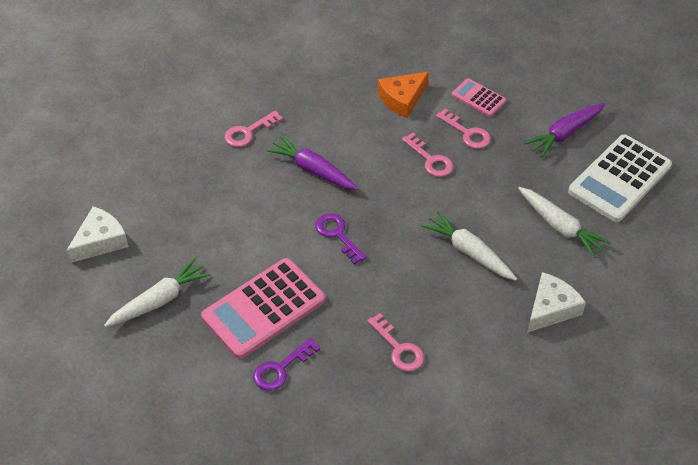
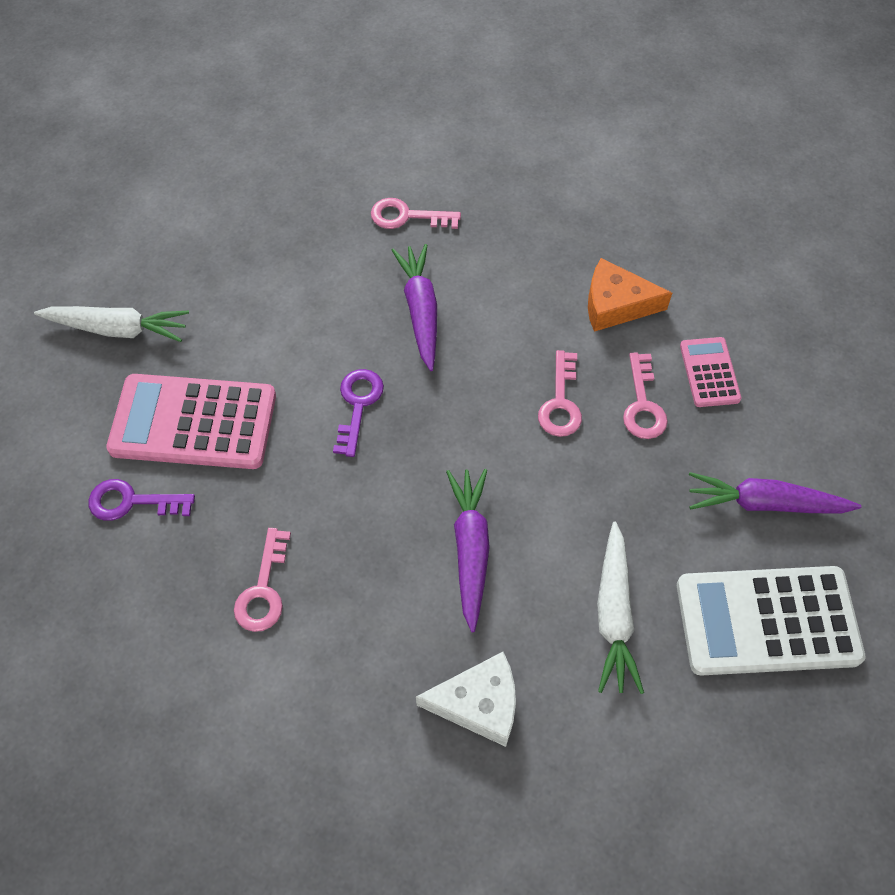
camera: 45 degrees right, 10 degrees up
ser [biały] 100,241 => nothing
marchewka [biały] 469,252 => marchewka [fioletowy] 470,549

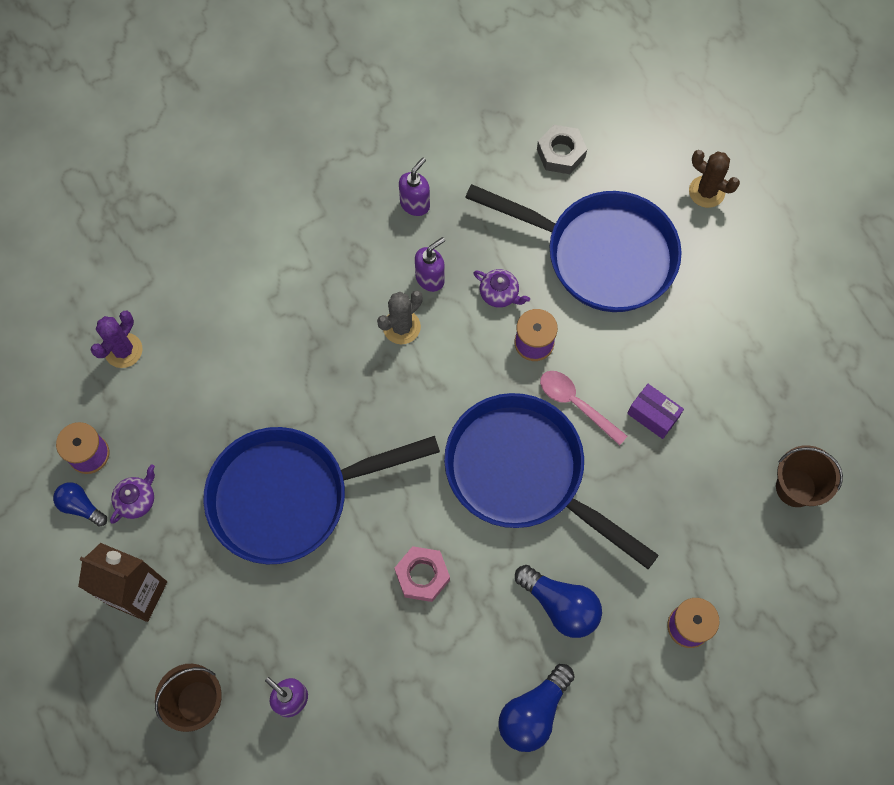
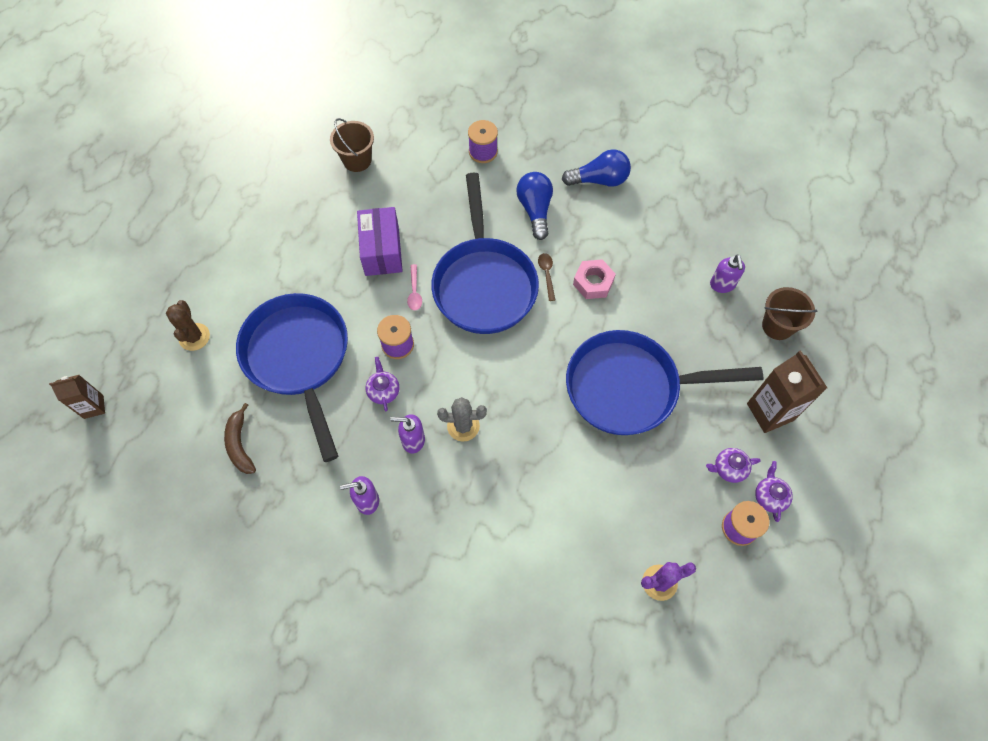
camera: 135 degrees left, 5 degrees down
żarówka [niebieski] 81,506 => imbryk [fioletowy] 769,496
patelnia [niebieski] 289,496 => patelnia [niebieski] 630,387, 150 degrees clockwise
nakrętka [szary] 561,153 => banan [brązowy] 240,444
łyżka [różowy] 576,404 => łyżka [różowy] 414,292, x0.67
pudełko [fioletowy] 653,415 => pudełko [fioletowy] 382,251, x1.66
nothing => karton mleka [brązowy] 93,407
nothing => łyżka [brązowy] 547,274

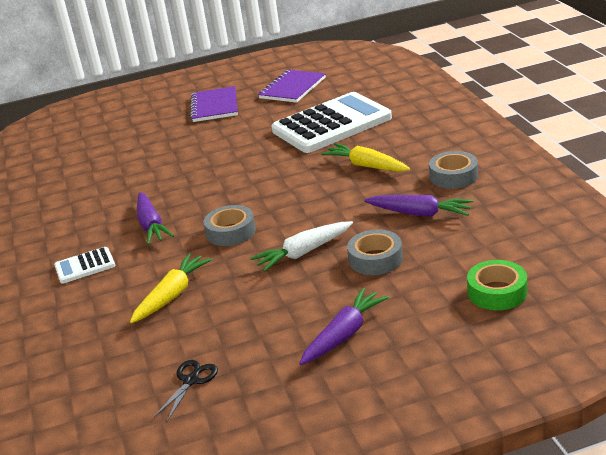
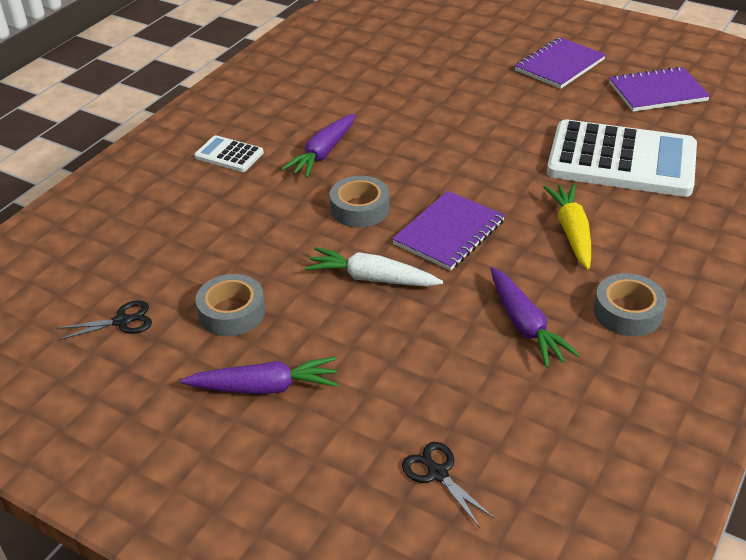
camera: 45 degrees right, 10 degrees up
marchewka [żółty] 172,295 => nothing
taśma klejąca [szary] 375,259 => taśma klejąca [szary] 232,312, move
taśma klejąca [zielony] 497,292 => nożyczki [czarny] 438,473
nothing => zeszyt [fioletowy] 449,233

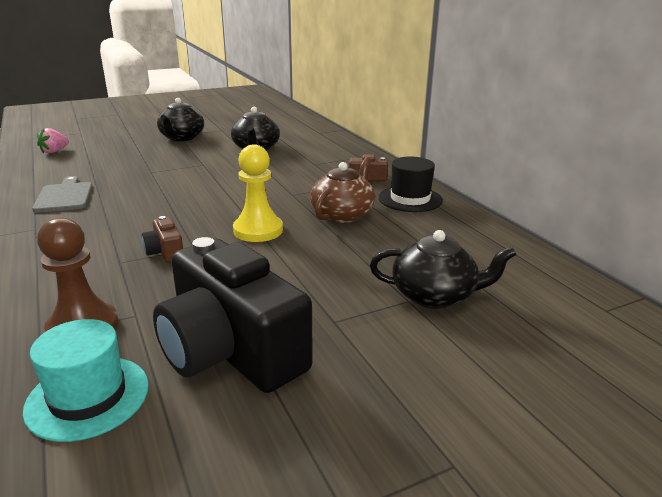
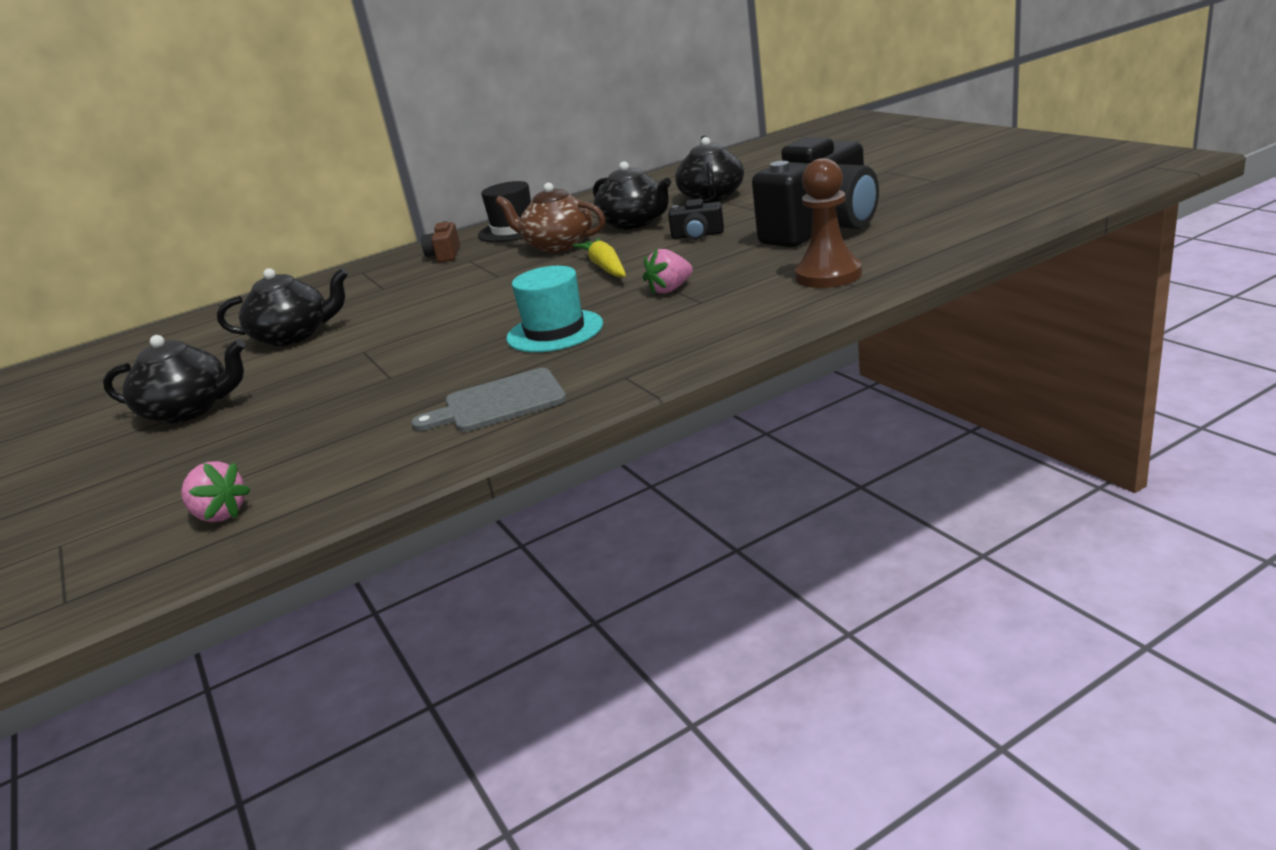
camera: 90 degrees left, 0 degrees up
kapelusz [turkusowy] 88,397 => kapelusz [turkusowy] 555,331, move
aparat fotograficzny [brązowy] 165,252 => truskawka [różowy] 670,289
pionek [żółty] 258,230 => marchewka [żółty] 605,267
nothing => imbryk [czarny] 634,223
nothing => aparat fotograficzny [czarny] 697,235

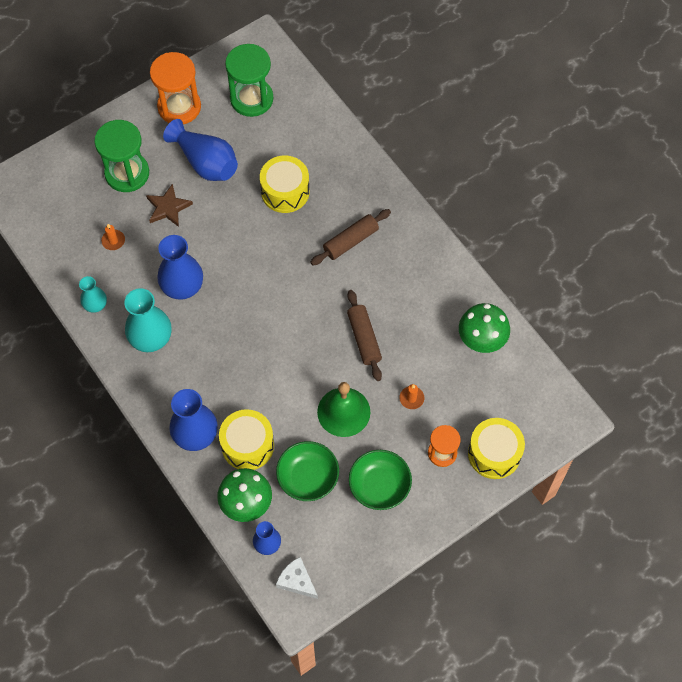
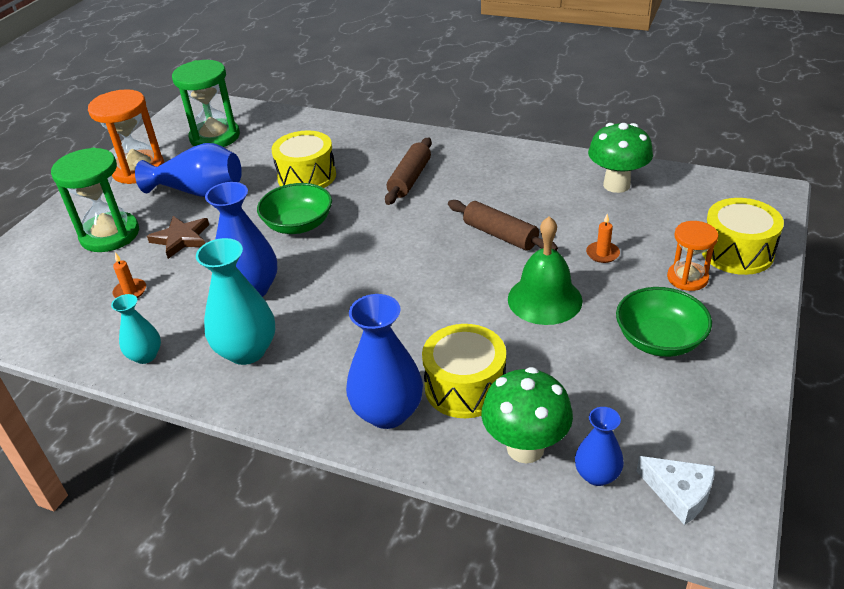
camera: 30 degrees left, 25 degrees down
miska [zielony] 308,477 => miska [zielony] 298,225, move
ser [biały] 297,581 => ser [biały] 679,493, 150 degrees counterclockwise

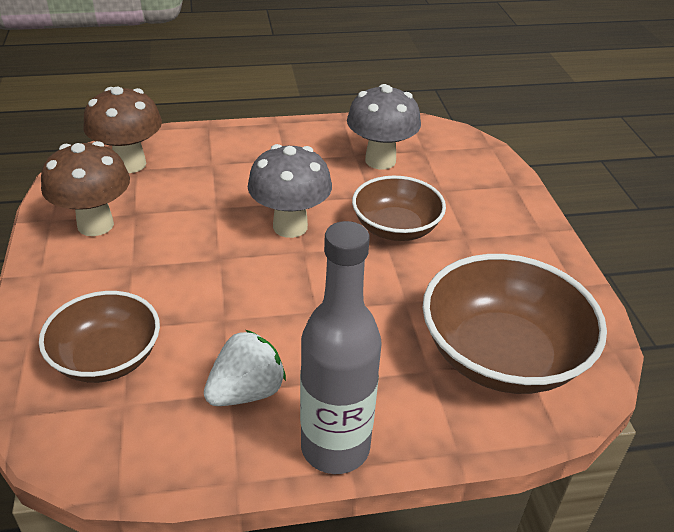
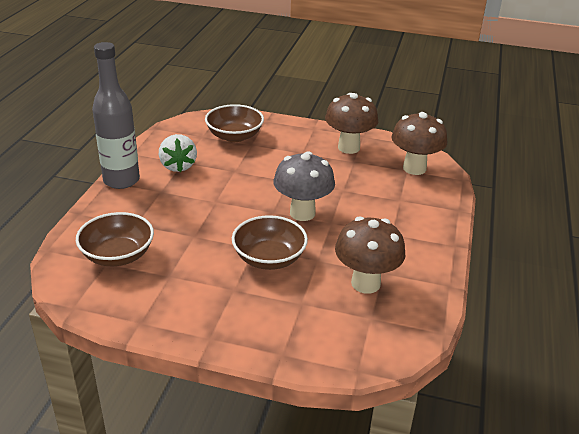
camera: 115 degrees right, 5 degrees down
grzyb [szary] 380,160 => grzyb [brązowy] 365,283
miska [brązowy] 502,355 => miska [brązowy] 118,255, x0.64

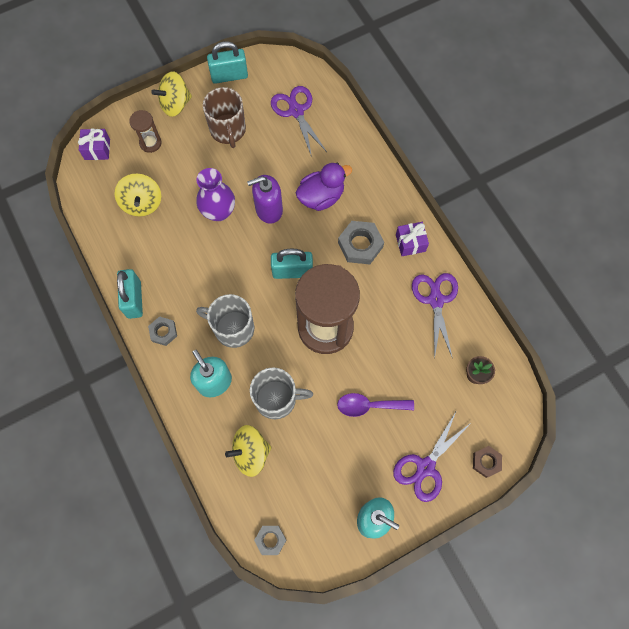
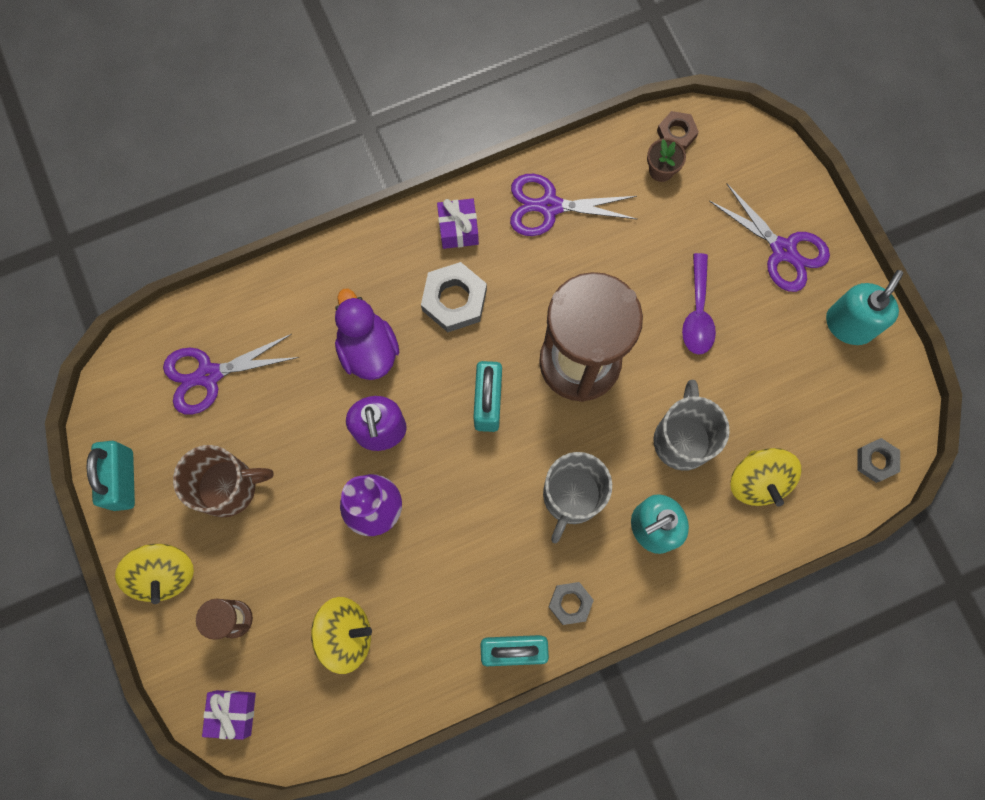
camera: 85 degrees left, 5 degrees up
nakrętka [brązowy] 486,462 => nakrętka [brązowy] 676,134, move

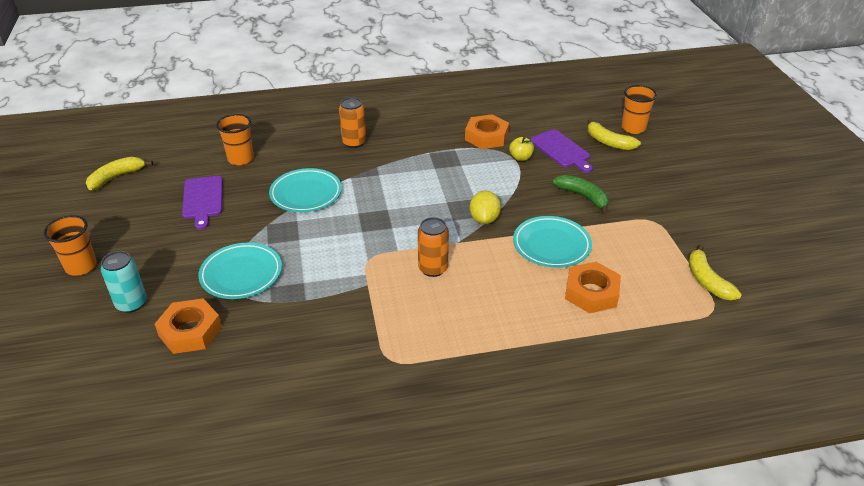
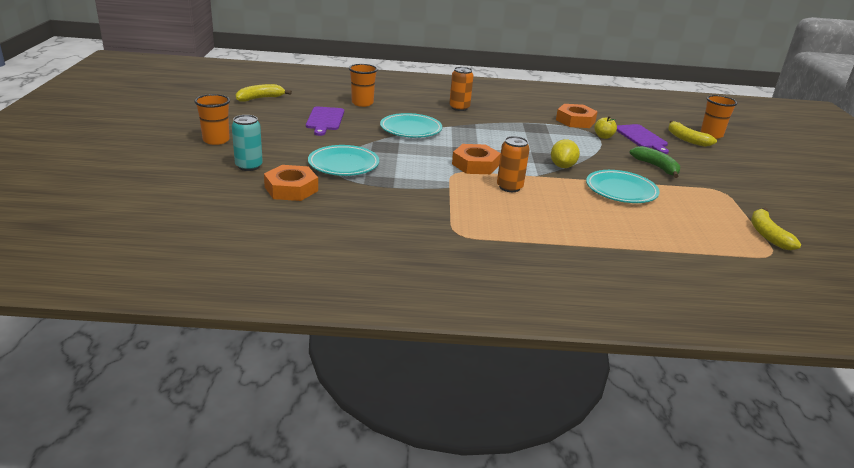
camera: 10 degrees right, 10 degrees down
nakrętka [pomarańczowy] 591,293 => nakrętka [pomarańczowy] 475,165, move

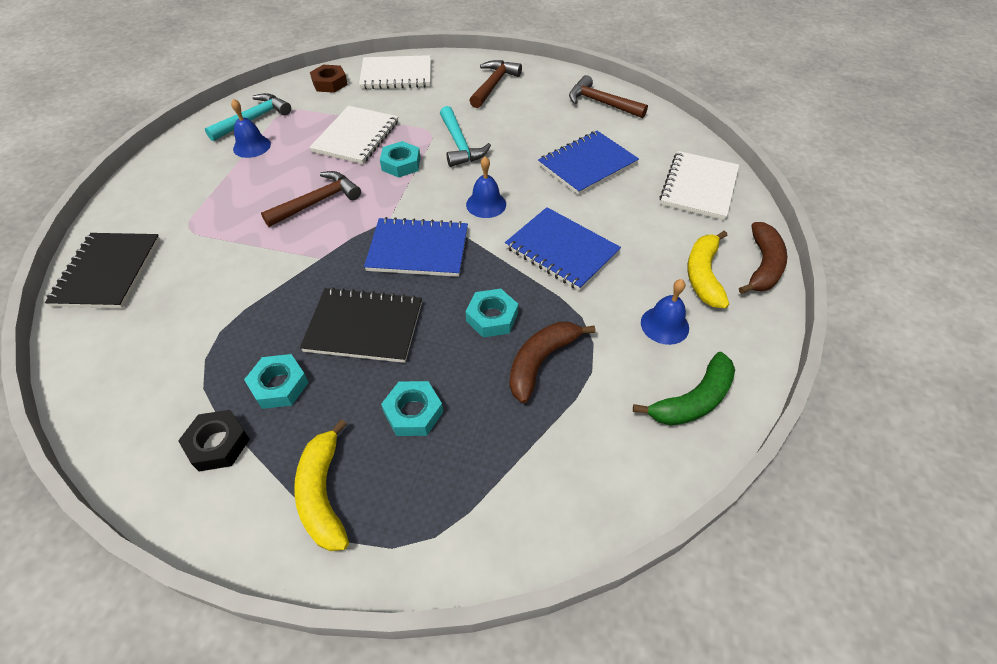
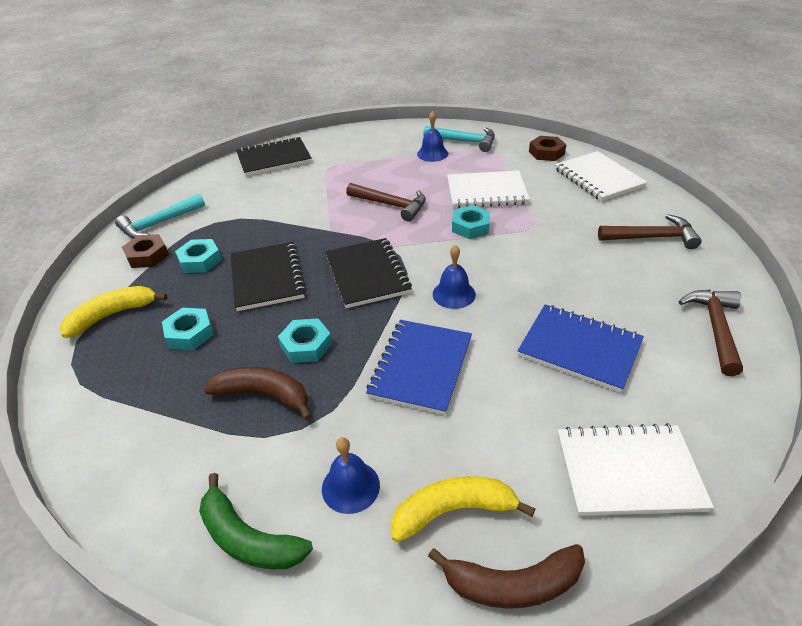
camera: 70 degrees right, 10 degrees down
nakrętka [czarny] 218,444 => nakrętka [brązowy] 147,256
zeszyt [niebieski] 418,249 => zeszyt [czarny] 367,274
młotek [turkusowy] 460,145 => młotek [turkusowy] 159,224, move

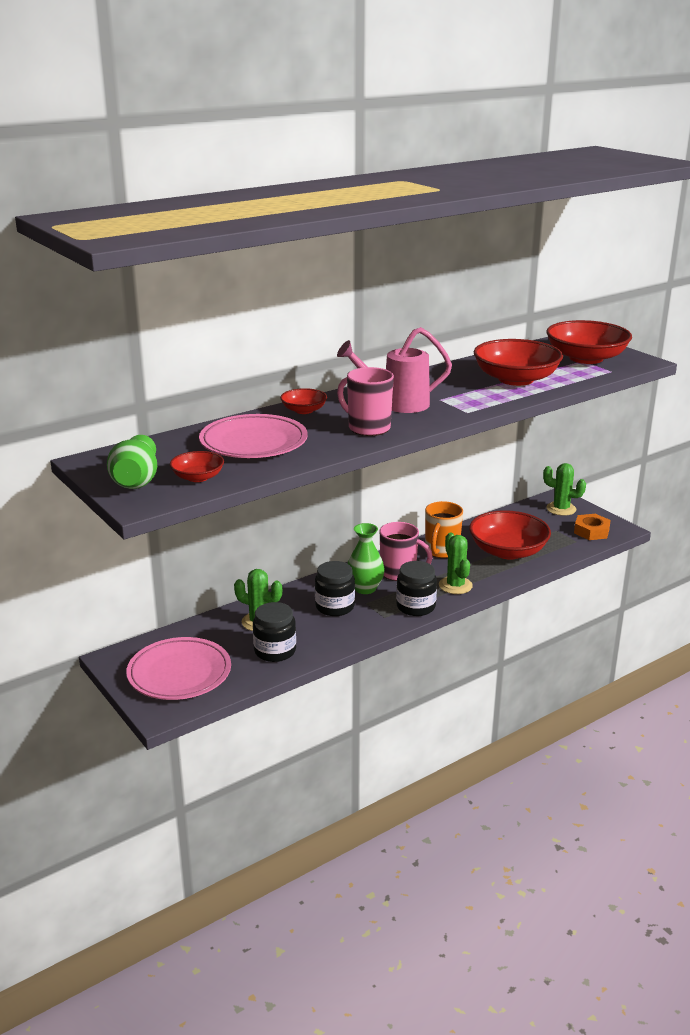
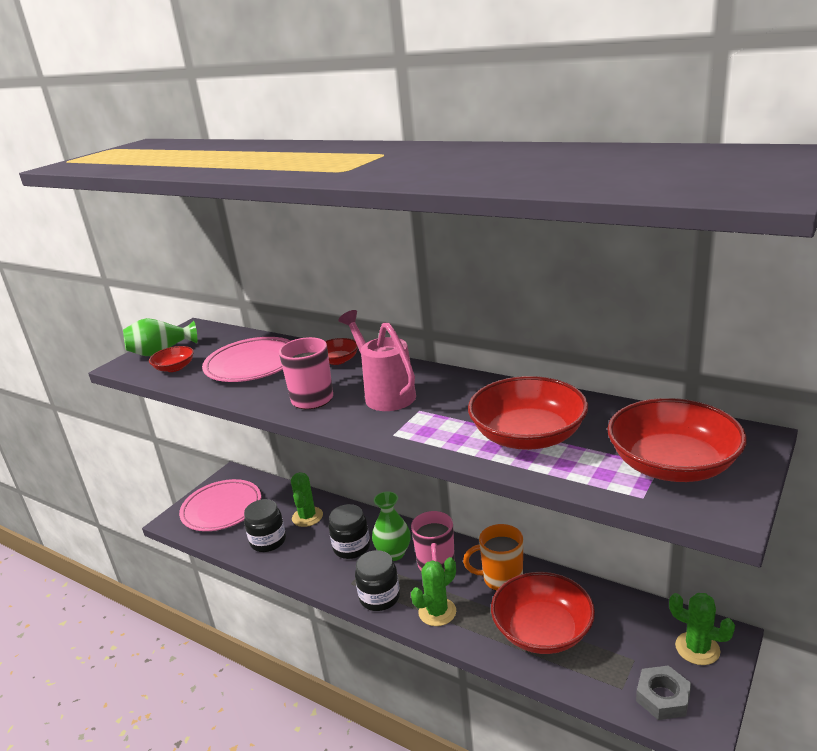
camera: 70 degrees right, 0 degrees up
kaktus [zielony] 561,509 => kaktus [zielony] 697,648, 60 degrees counterclockwise
nakrętka [pomarańczowy] 591,531 => nakrętka [szary] 663,697

